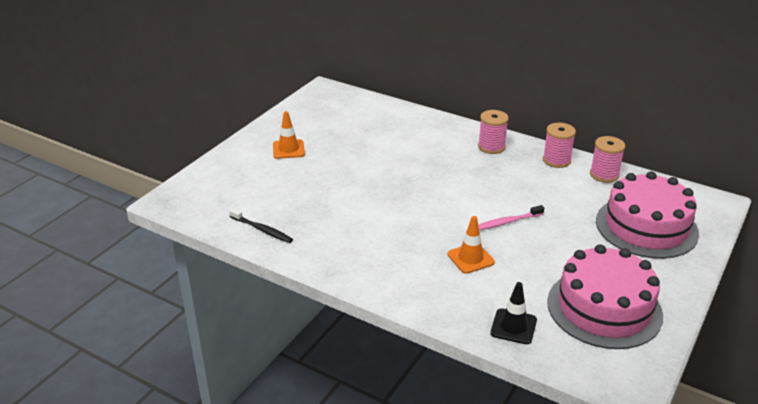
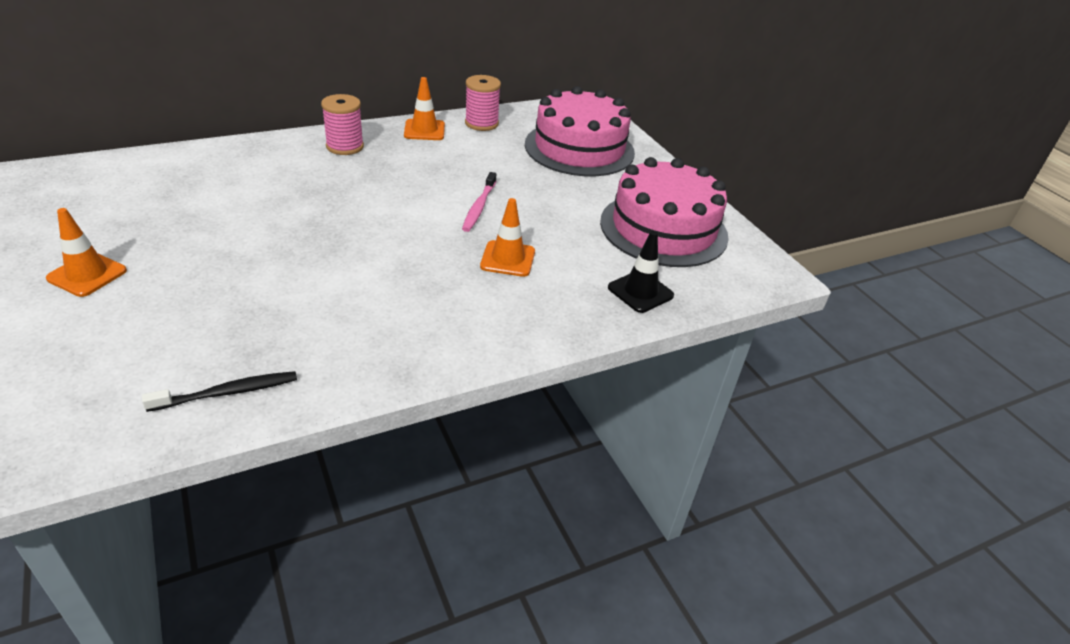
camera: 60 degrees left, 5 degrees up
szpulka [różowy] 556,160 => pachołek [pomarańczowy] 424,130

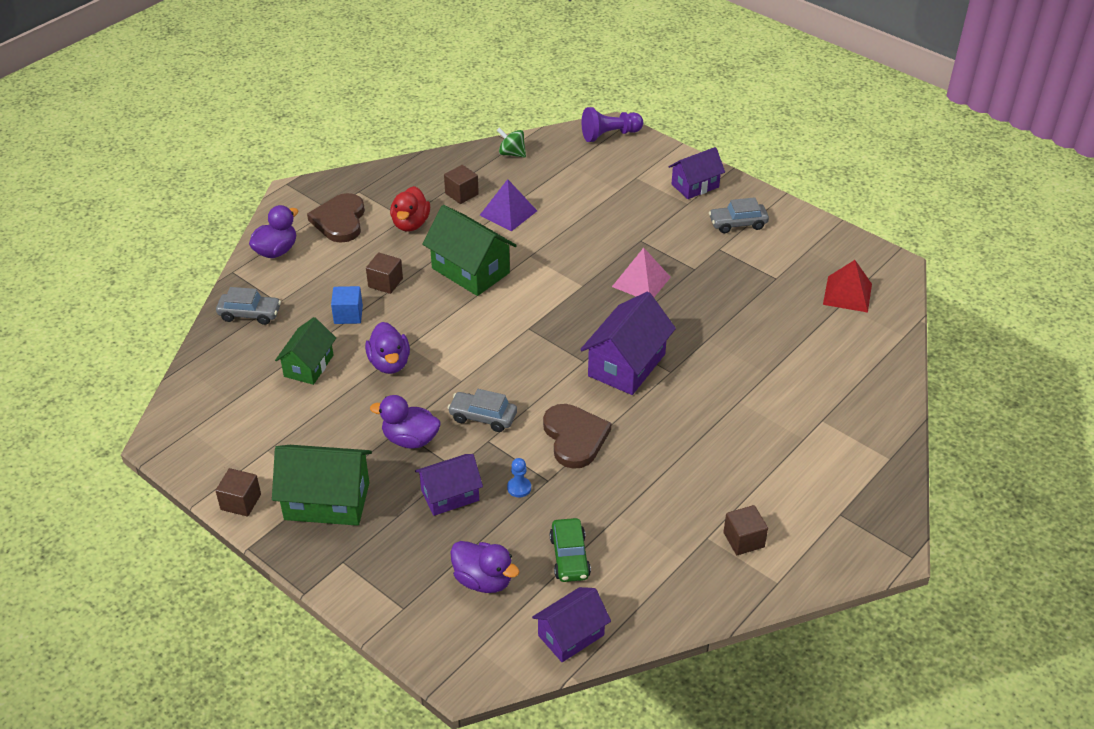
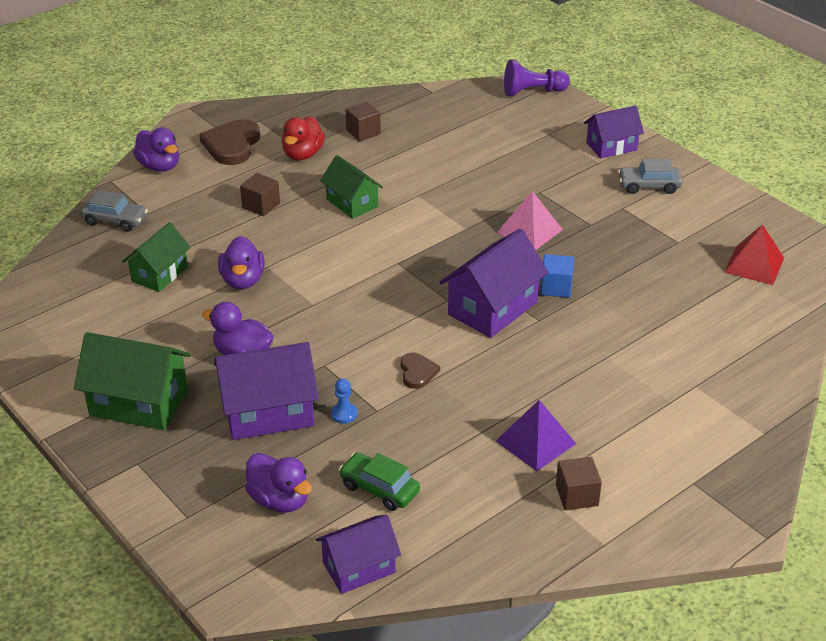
camera: 10 degrees right, 5 degrees down
sześcian [brązowy] 241,502 => nothing
kaczka [fioletowy] 276,251 => kaczka [fioletowy] 160,166, 90 degrees clockwise
sześcian [niebieski] 348,315 => sześcian [niebieski] 556,287, move
domek [fioletowy] 450,495 => domek [fioletowy] 268,412, x1.54
domek [zielony] 470,270 => domek [zielony] 352,203, x0.65
samochód [szary] 483,417 => nothing
piramida [fioletowy] 508,213 => piramida [fioletowy] 536,442, move
bączek [zielony] 512,153 => nothing
serce [brązowy] 575,437 => serce [brązowy] 417,372, x0.55
samochód [zielony] 569,557 => samochód [zielony] 379,489, 120 degrees clockwise

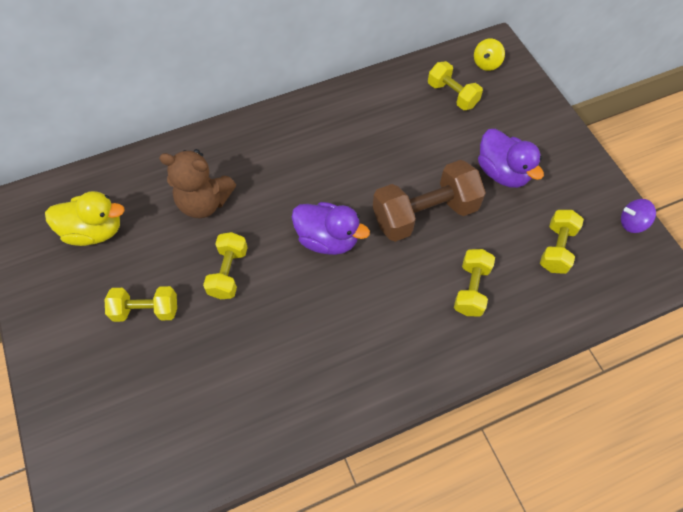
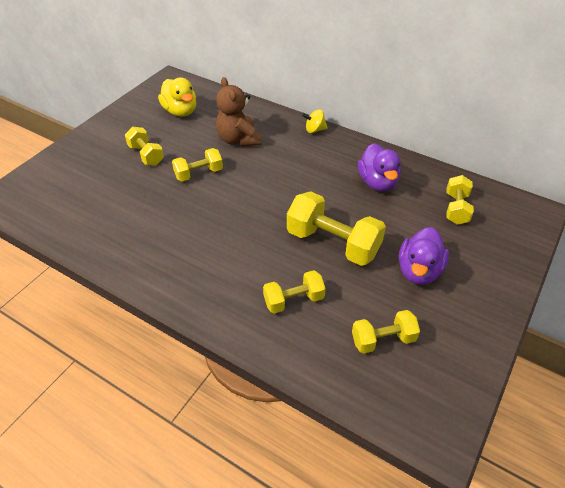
camera: 55 degrees right, 15 degrees down
kaczka [fioletowy] 327,239 => kaczka [fioletowy] 377,182, move
hantel [brązowy] 424,214 => hantel [żółty] 333,243
bączek [żółty] 486,64 => bączek [żółty] 314,130, move
bączek [fioletowy] 632,223 => nothing

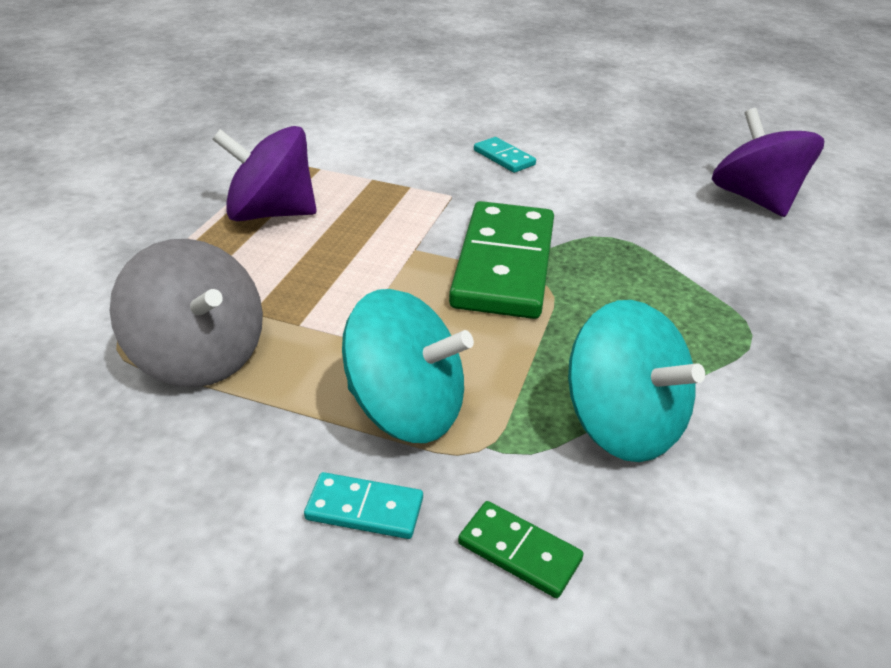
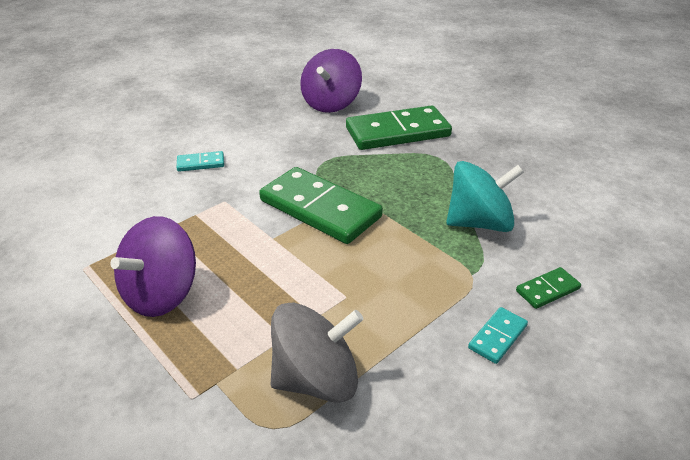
camera: 60 degrees left, 0 degrees up
bączek [turkusowy] 405,409 => nothing
bączek [fioletowy] 754,199 => bączek [fioletowy] 331,103, 75 degrees counterclockwise
nothing => kostka domina [zielony] 397,132

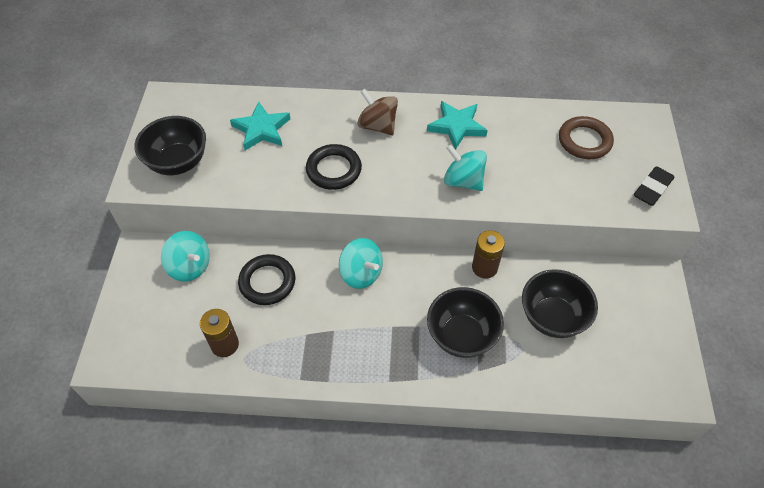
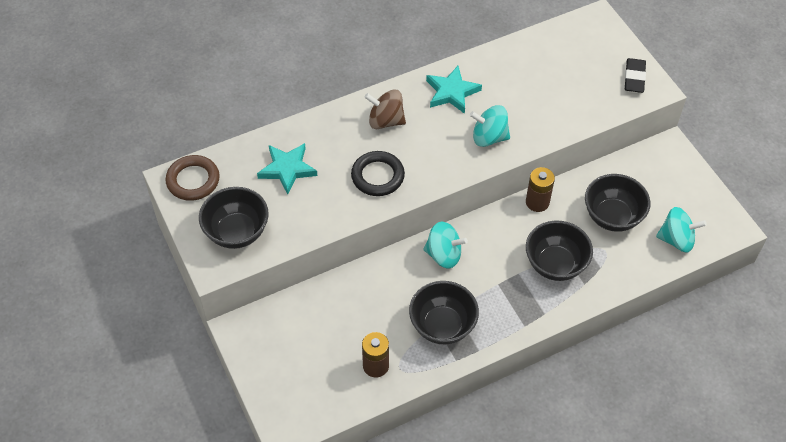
camera: 30 degrees left, 0 degrees up
bączek [turkusowy] 190,266 => bączek [turkusowy] 676,240, move
pierścień [czarny] 267,282 => nothing
pierścień [brązowy] 584,141 => pierścień [brązowy] 193,180, move
nothing => miska [czarny] 442,326

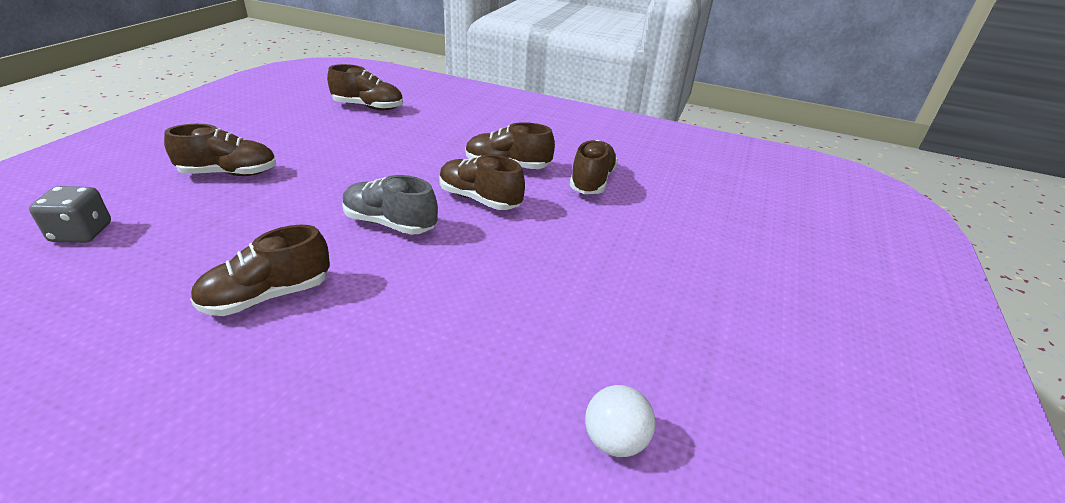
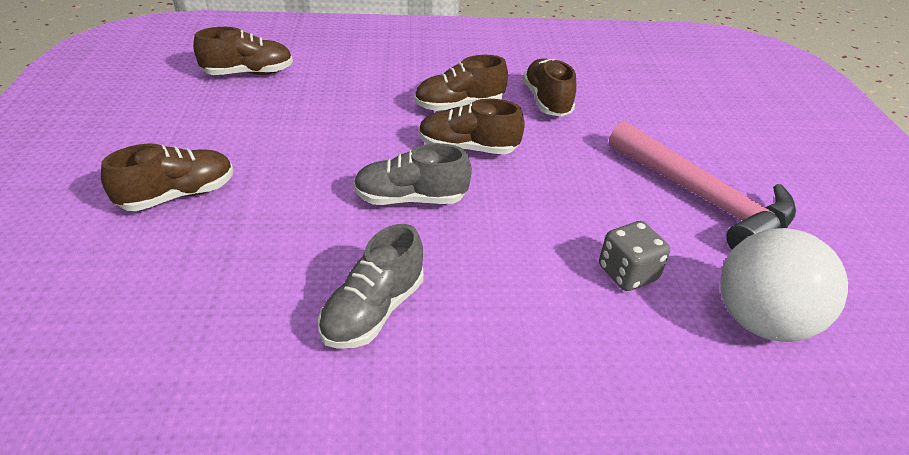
camera: 25 degrees left, 5 degrees up
kostka do gry [szary] 82,233 => kostka do gry [szary] 627,273, move
but [brązowy] 267,296 => but [szary] 373,310
piłka [biały] 614,441 => piłka [biały] 760,321, x1.89
nothing => młotek [różowy] 703,199

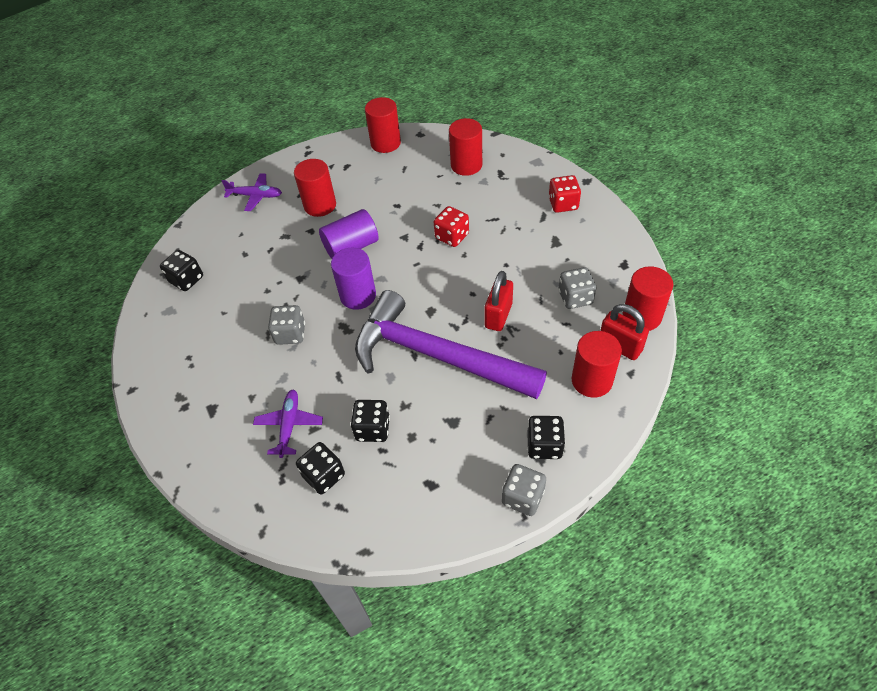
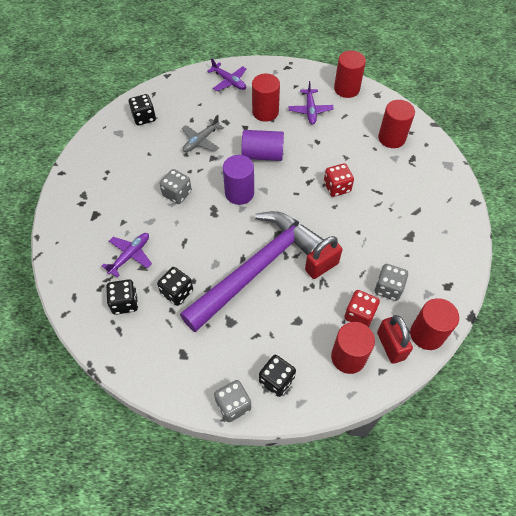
camera: 30 degrees right, 5 degrees up
młotek [fioletowy] 436,356 => młotek [fioletowy] 256,268, 75 degrees clockwise
kostka do gry [czerwony] 563,204 => kostka do gry [czerwony] 359,315, move
nothing => samolot [szary] 201,141
nothing => samolot [fioletowy] 310,110

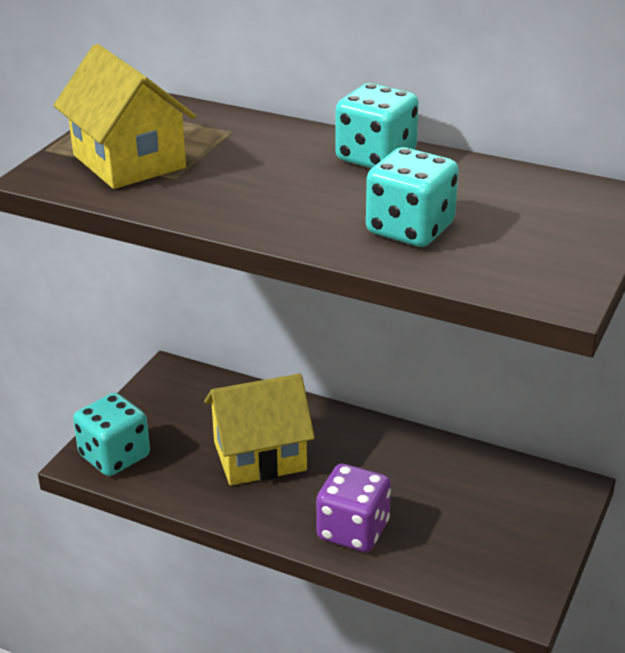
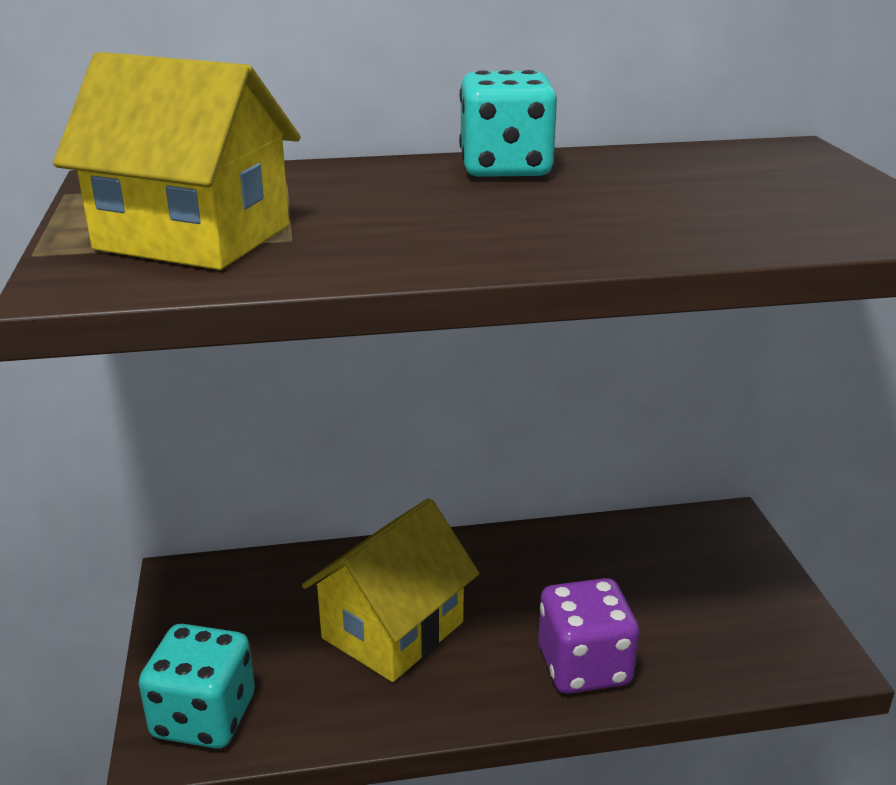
camera: 35 degrees left, 5 degrees down
kostka do gry [turkusowy] 410,229 => nothing

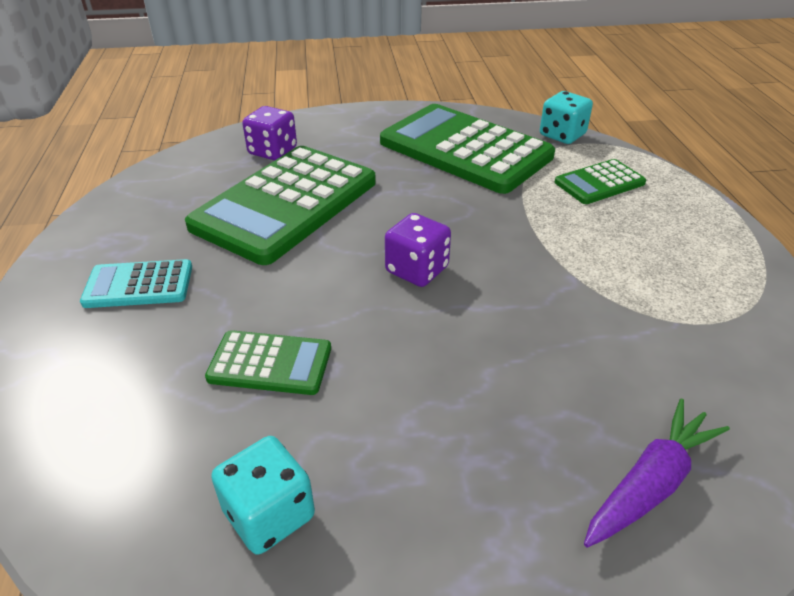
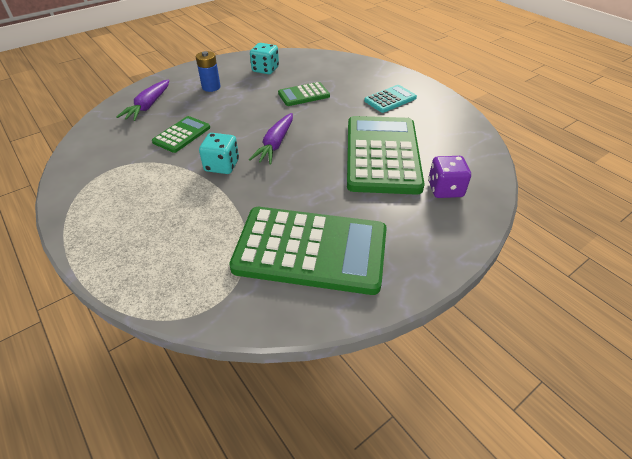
camera: 150 degrees right, 5 degrees up
kostka do gry [fioletowy] 417,270 => marchewka [fioletowy] 275,144
kostka do gry [turkusowy] 562,135 => kostka do gry [turkusowy] 222,165, move
kalkulator [zielony] 599,183 => kalkulator [zielony] 182,135, move
nothing => bateria [niebieski] 211,87

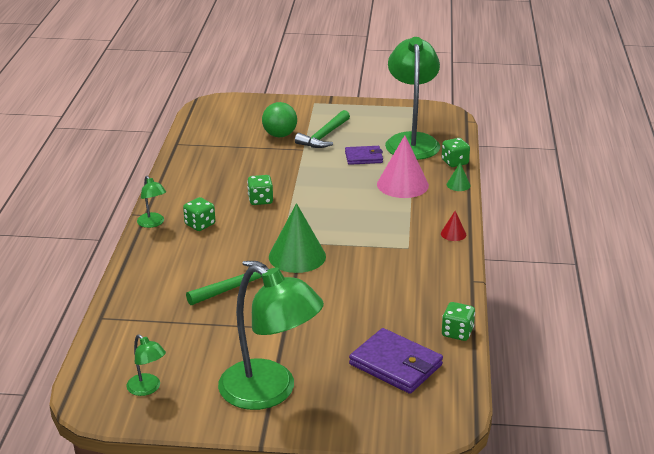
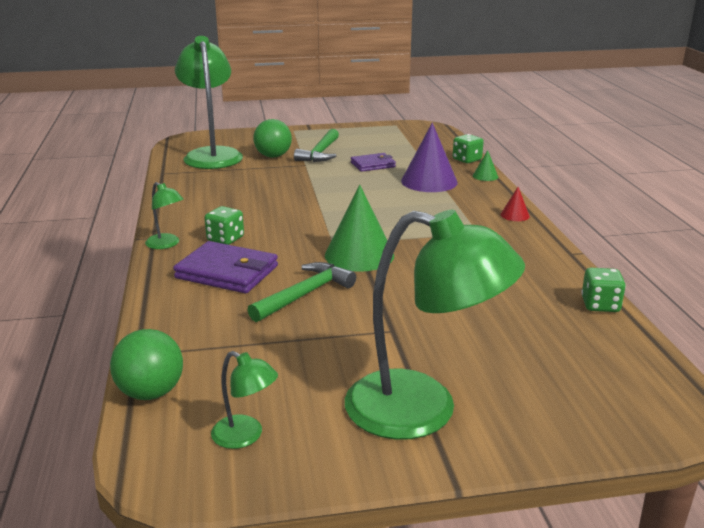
camera: 15 degrees left, 5 degrees down
kostka do gry [zielony] 260,200 => nothing
portfel [fioletowy] 395,364 => portfel [fioletowy] 227,272, move
stożek [różowy] 402,184 => stożek [fioletowy] 429,181
lampka [zielony] 411,141 => lampka [zielony] 212,155, move
nothing => piłka [zielony] 151,393

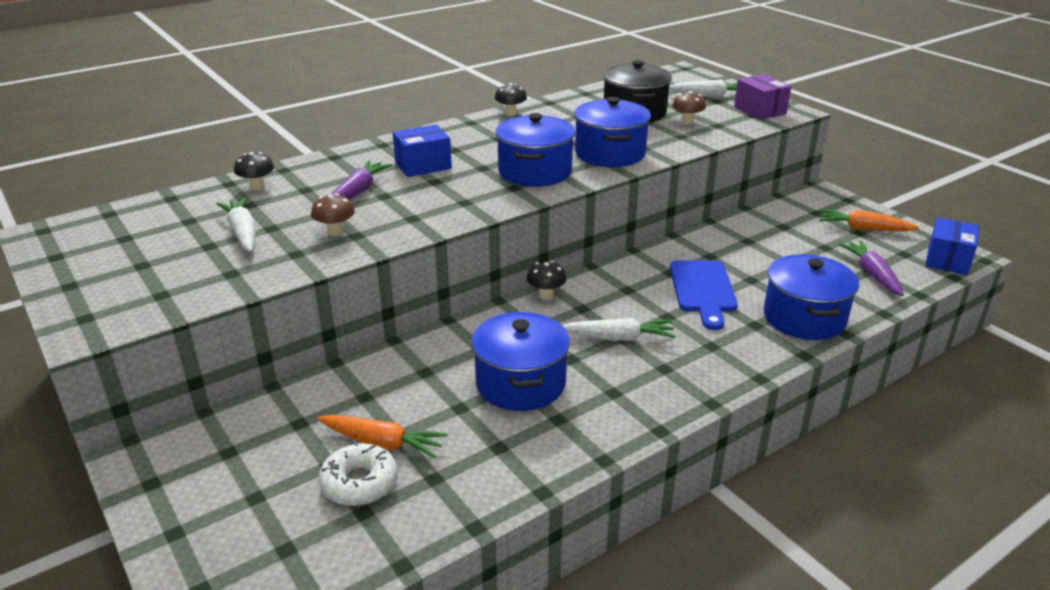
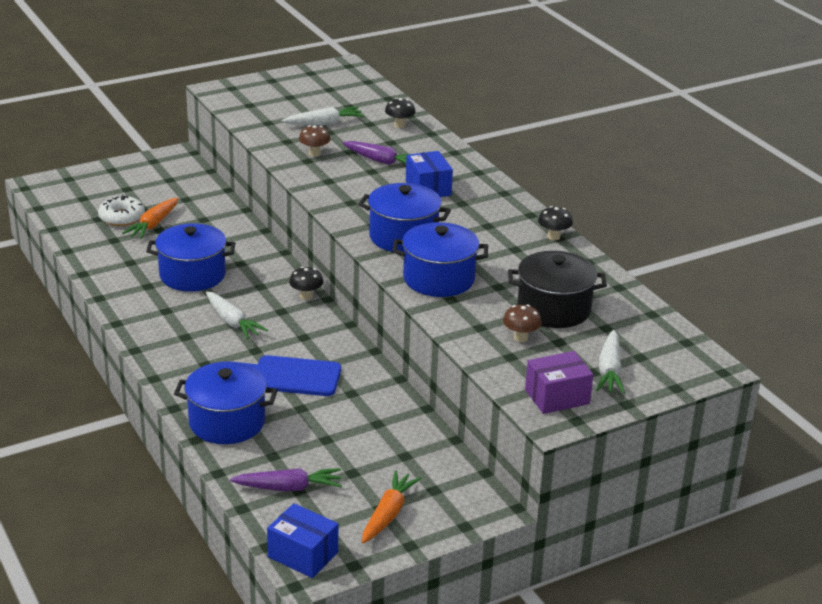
camera: 95 degrees right, 0 degrees up
marchewka [biały] 618,338 => marchewka [biały] 232,322, 45 degrees counterclockwise

